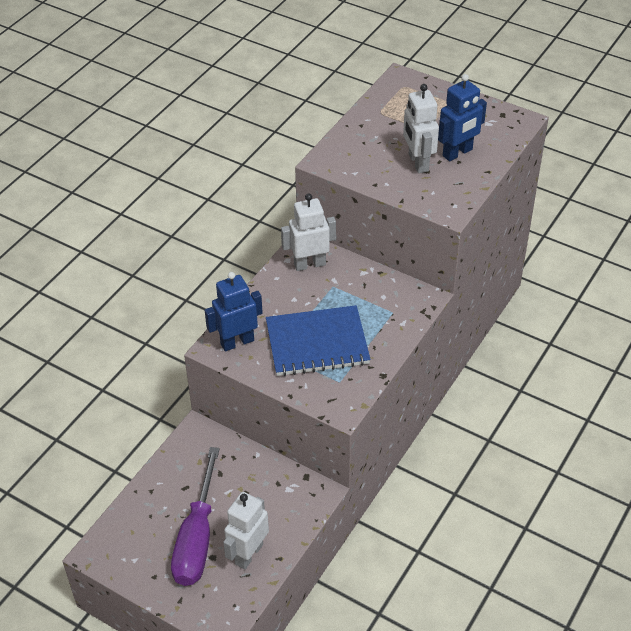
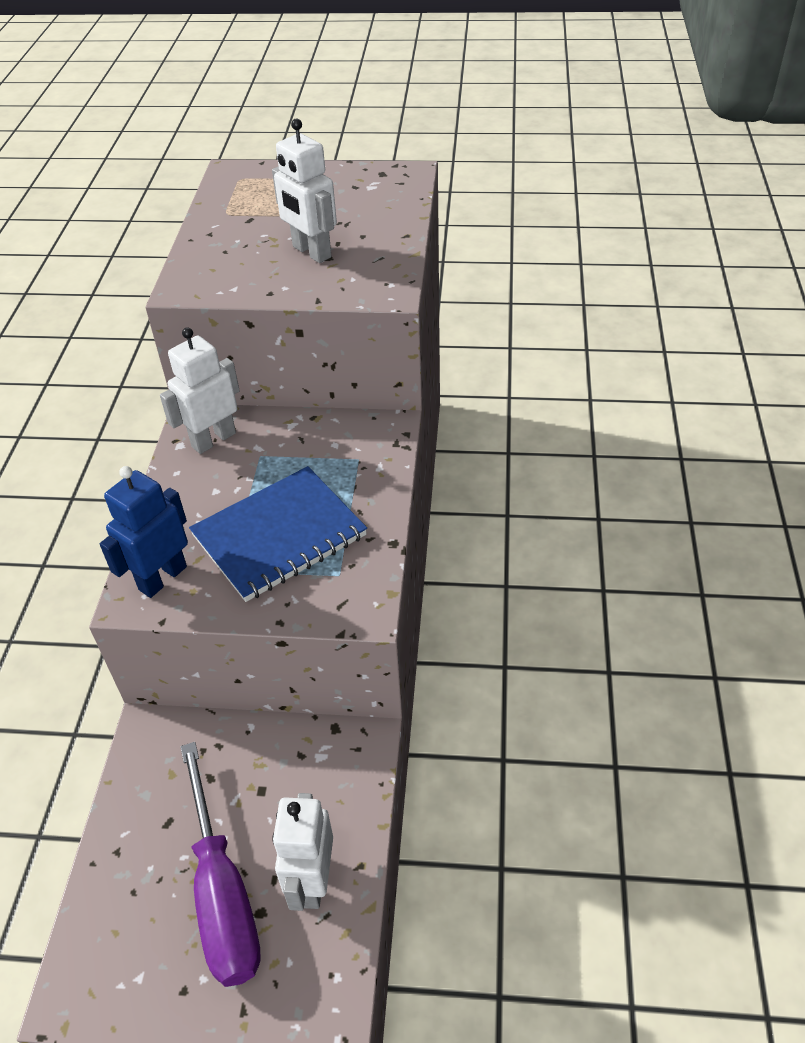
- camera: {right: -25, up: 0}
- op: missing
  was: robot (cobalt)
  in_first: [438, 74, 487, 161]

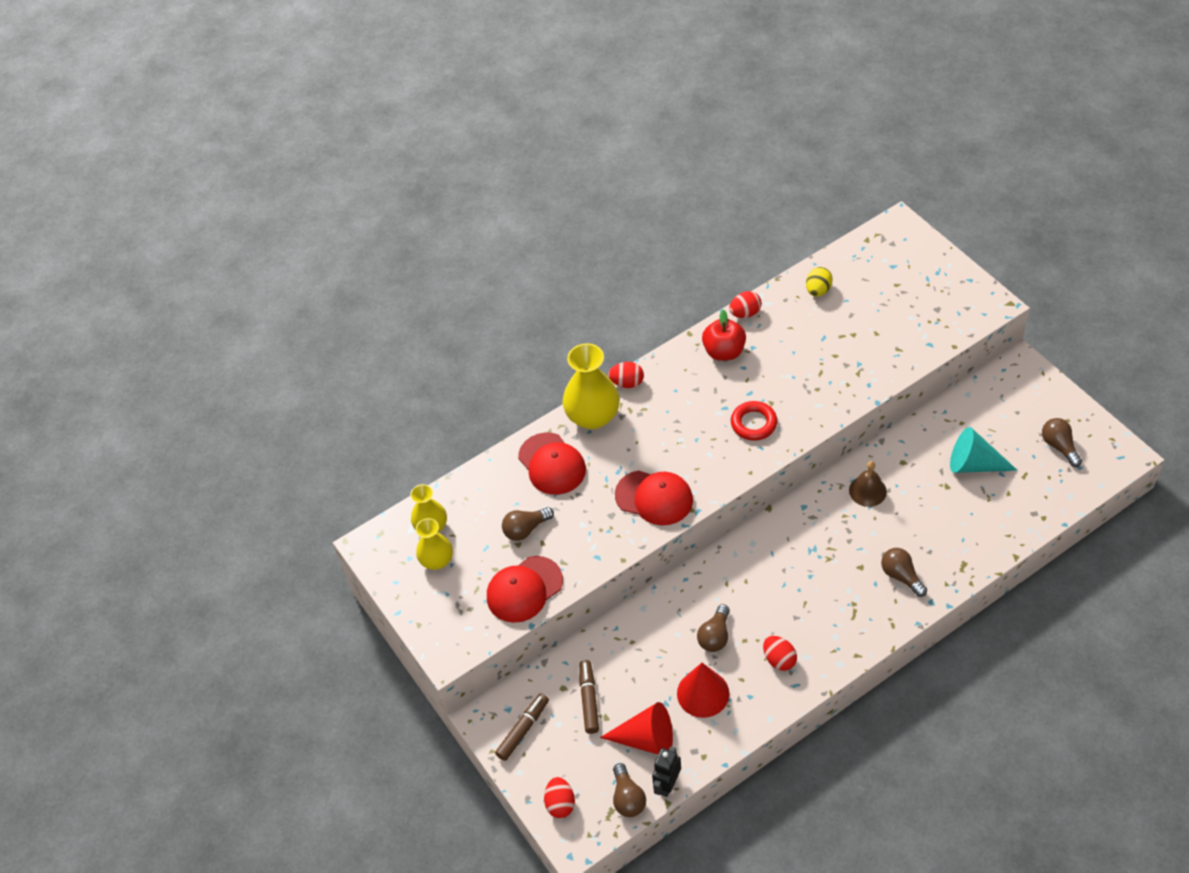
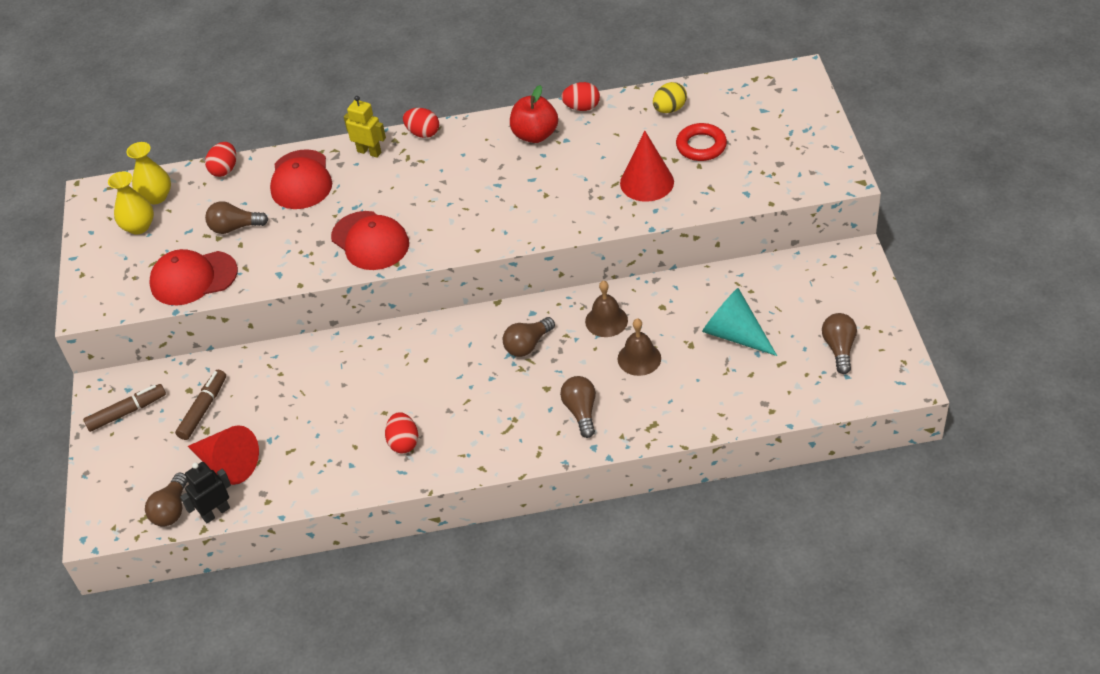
- camera: {right: 25, up: -5}
- op: relocated
  was: egg shape (red)
  in_first: [544, 777, 575, 818]
  in_second: [205, 142, 236, 177]
- op: exchanged
  was: flower vase (golden)
  now: robot (golden)
  in_first: [563, 343, 620, 429]
  in_second: [344, 96, 386, 158]
- op: relocated
  was: bulb (russet)
  in_first: [697, 604, 730, 652]
  in_second: [503, 317, 555, 357]
- op: appeared
  now: hand bell (russet)
  in_second: [618, 319, 661, 376]
- op: relocated
  was: cone shape (red)
  in_first: [677, 663, 729, 718]
  in_second: [620, 131, 674, 202]
- op: relocated
  was: hoop (red)
  in_first: [731, 401, 777, 441]
  in_second: [676, 123, 727, 161]

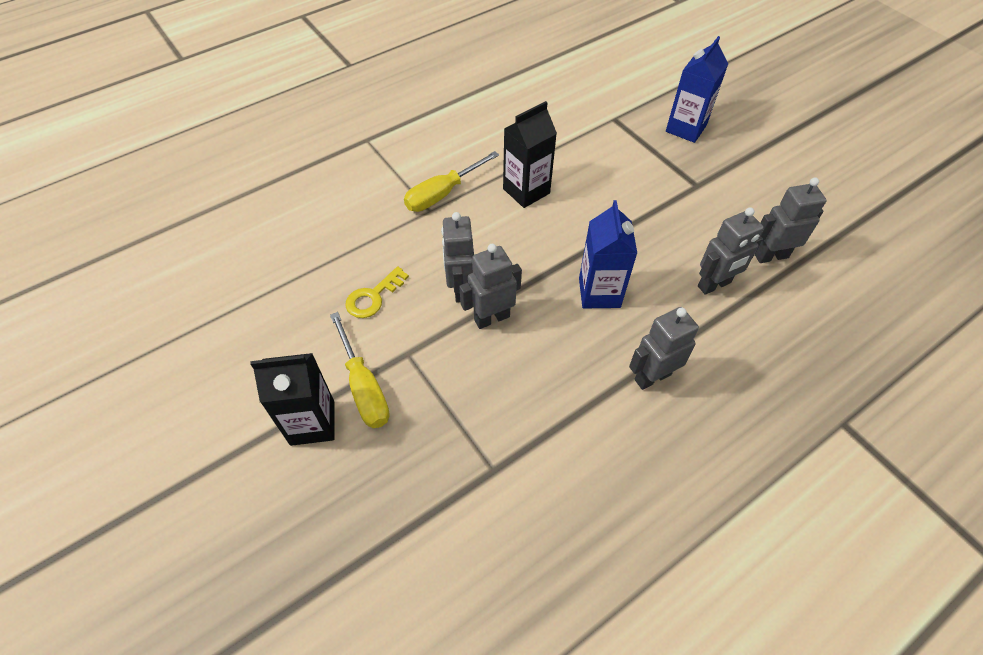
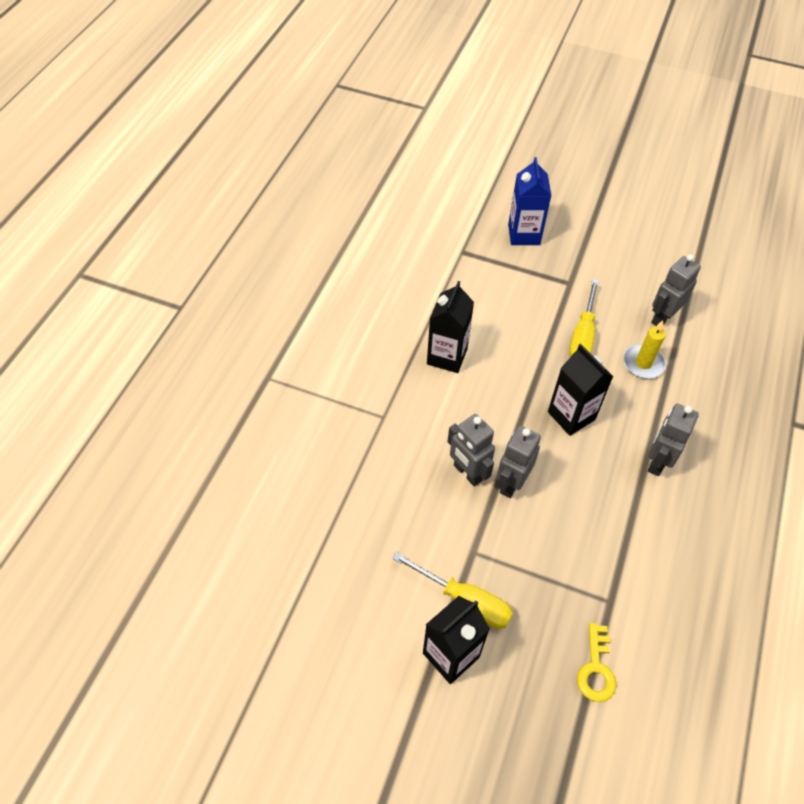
- camera: {right: -35, up: 0}
- op: colour
  was: milk carton (cobalt)
  now: milk carton (jet-black)
  in_first: [579, 200, 638, 308]
  in_second: [548, 344, 614, 436]
- op: relocated
  was: screwdriver (golden)
  in_first: [404, 151, 499, 212]
  in_second: [569, 279, 599, 357]
- op: relocated
  was: latchkey (golden)
  in_first: [345, 266, 409, 318]
  in_second: [577, 623, 617, 702]
- op: exchanged
  was: robot (gray)
  now: wax candle (golden)
  in_first: [698, 207, 764, 295]
  in_second: [623, 320, 666, 379]

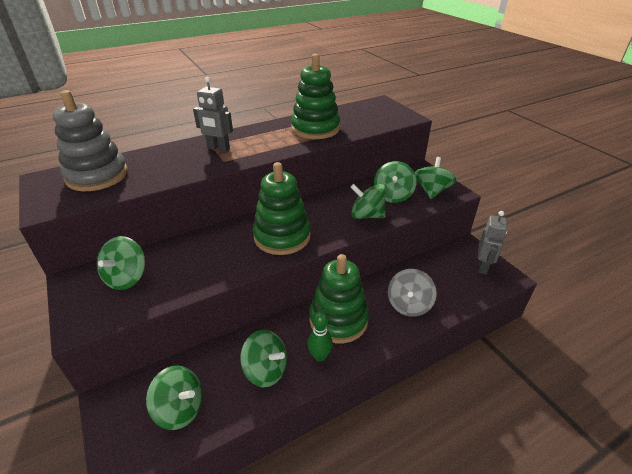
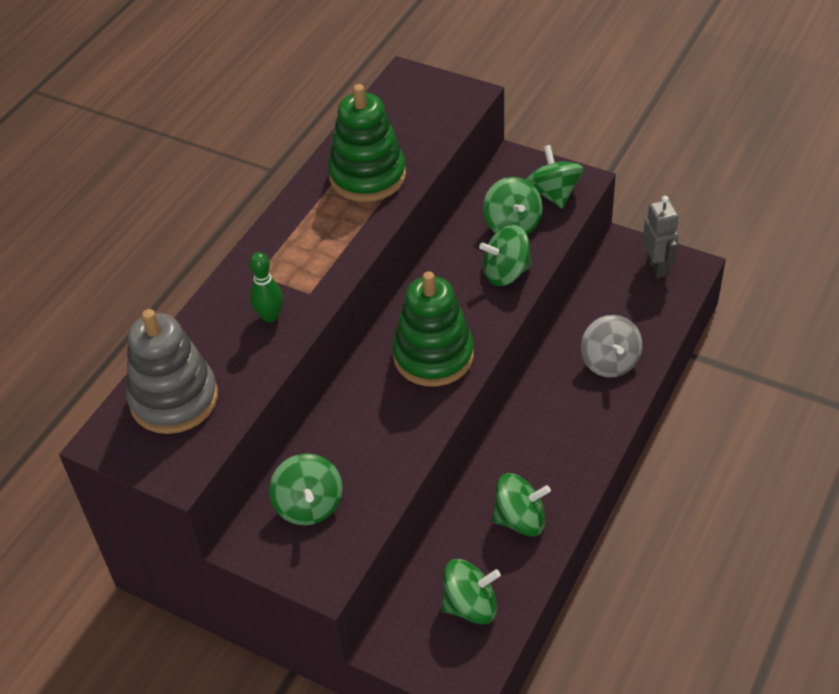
- camera: {right: -30, up: 10}
- op: relocated
  was: tenpin (leaf-green)
  in_first: [308, 310, 333, 361]
  in_second: [250, 252, 283, 322]
- op: missing
  was: robot (gray)
  in_first: [193, 77, 233, 152]
- op: missing
  was: stacking rings (leaf-green)
  in_first: [309, 254, 369, 343]

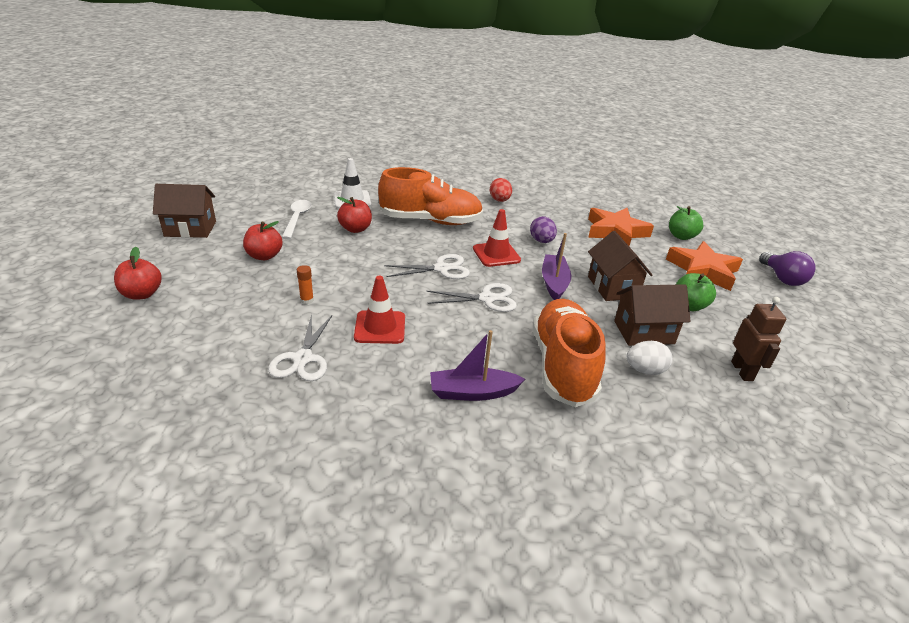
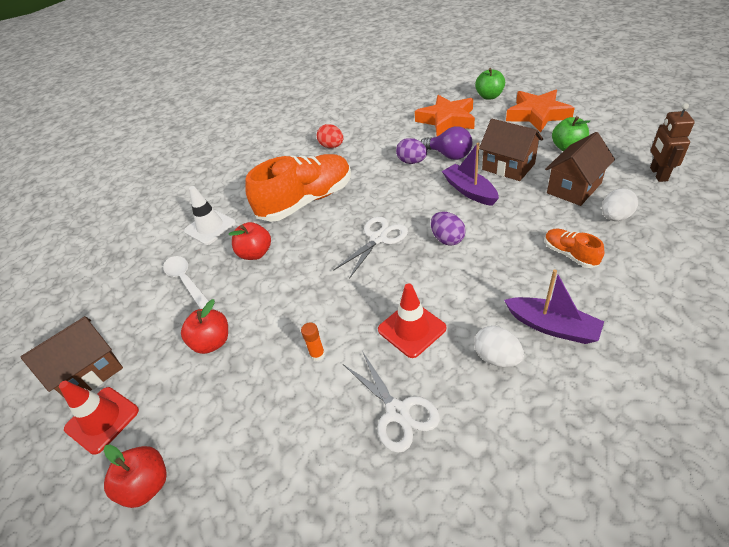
- camera: {right: -30, up: 10}
- op: relocated
  was: safety cone (red)
  in_first: [473, 209, 521, 267]
  in_second: [59, 381, 139, 455]
- op: relocated
  was: bulb (purple)
  in_first: [759, 251, 816, 286]
  in_second: [421, 126, 472, 160]
- op: exchanged
  was: pair of scissors (white)
  now: egg shape (purple)
  in_first: [426, 283, 517, 312]
  in_second: [431, 212, 466, 246]
- op: appeared
  now: egg shape (white)
  in_second: [474, 326, 524, 367]
- op: spun
  was: sailboat (purple)
  in_first: [430, 330, 525, 401]
  in_second: [504, 269, 604, 344]
  clockwise: -105
- op: size
  was: lace-up shoe (bright orange)
  in_first: [533, 299, 606, 407]
  in_second: [545, 229, 604, 268]
  ratio: 0.45
- op: spun
  was: robot (russet)
  in_first: [731, 297, 786, 381]
  in_second: [650, 103, 695, 182]
  clockwise: -135

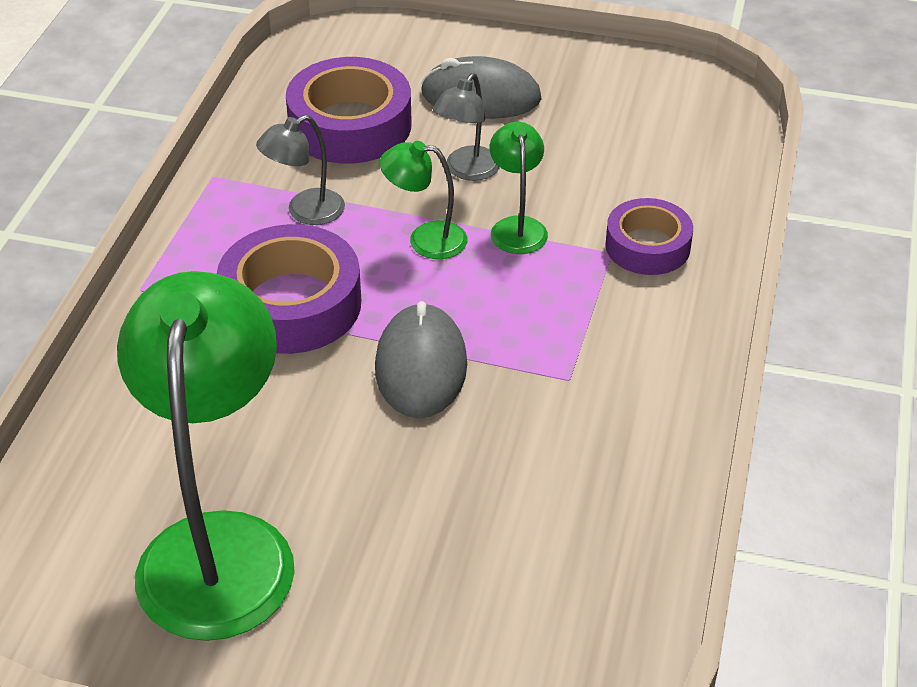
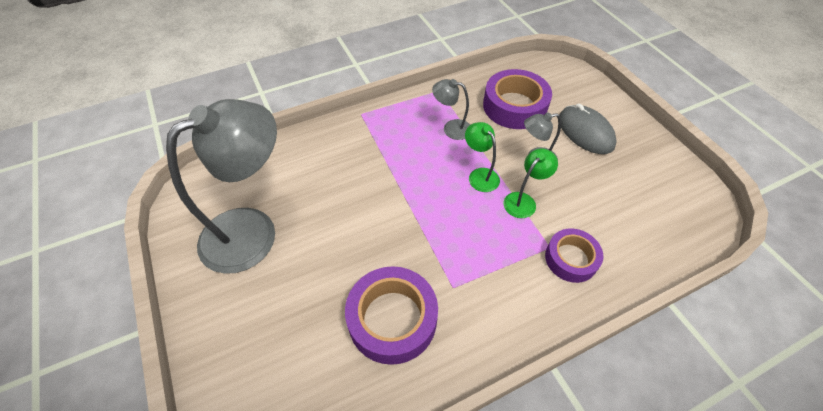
- camera: {right: 50, up: 10}
- op: colour
  was: reading lamp (leaf-green)
  now: reading lamp (gray)
  in_first: [117, 271, 295, 641]
  in_second: [166, 99, 277, 274]
- op: relocated
  was: sticky tape (purple)
  in_first: [217, 224, 361, 354]
  in_second: [345, 266, 438, 365]
- op: missing
  was: mouse (gray)
  in_first: [375, 301, 467, 418]

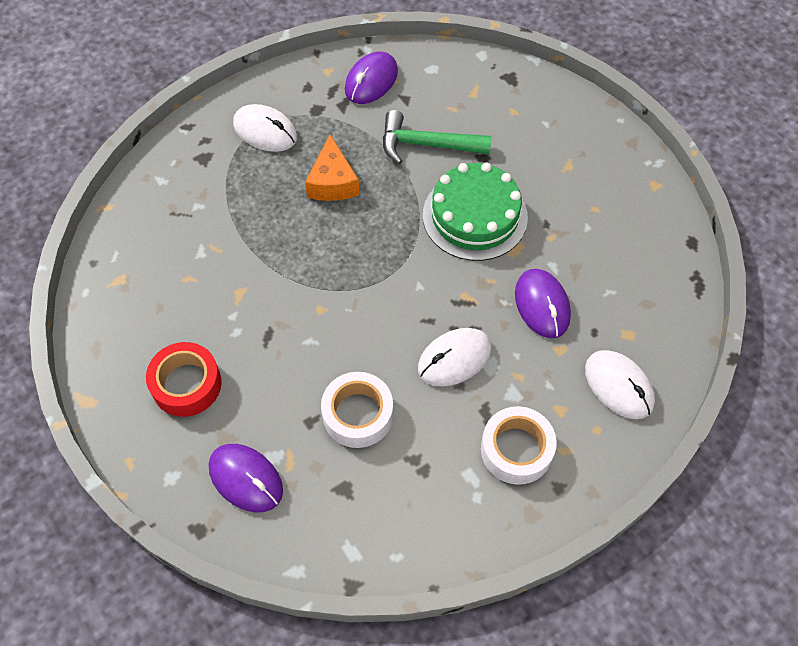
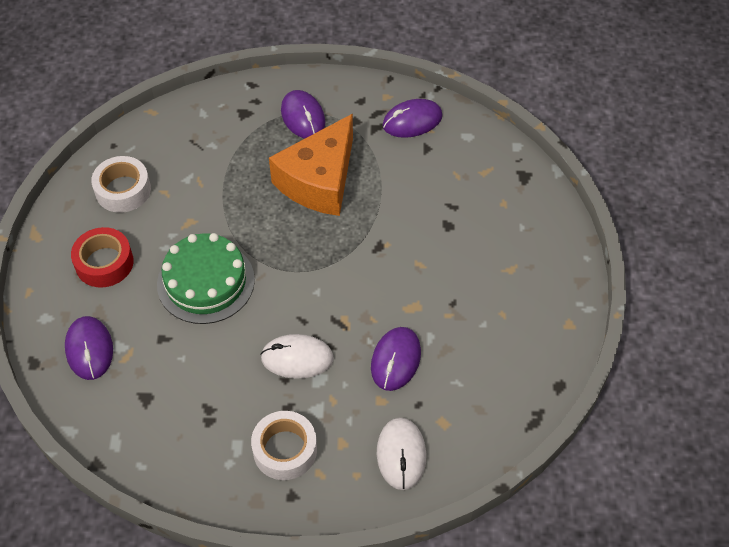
- camera: {right: 35, up: -5}
- op: relocated
  was: sticky tape (white)
  in_first: [321, 372, 393, 448]
  in_second: [91, 156, 151, 213]
- op: relocated
  was: layer cake (leaf-green)
  in_first: [423, 162, 528, 261]
  in_second: [157, 233, 255, 324]
- op: size
  was: piece of cheese (bright orange)
  in_first: [305, 134, 360, 201]
  in_second: [269, 114, 353, 216]
  ratio: 1.74
- op: colour
  was: mouse (white)
  now: mouse (purple)
  in_first: [233, 104, 297, 152]
  in_second: [281, 90, 325, 138]
- op: missing
  was: hammer (leaf-green)
  in_first: [383, 110, 492, 164]

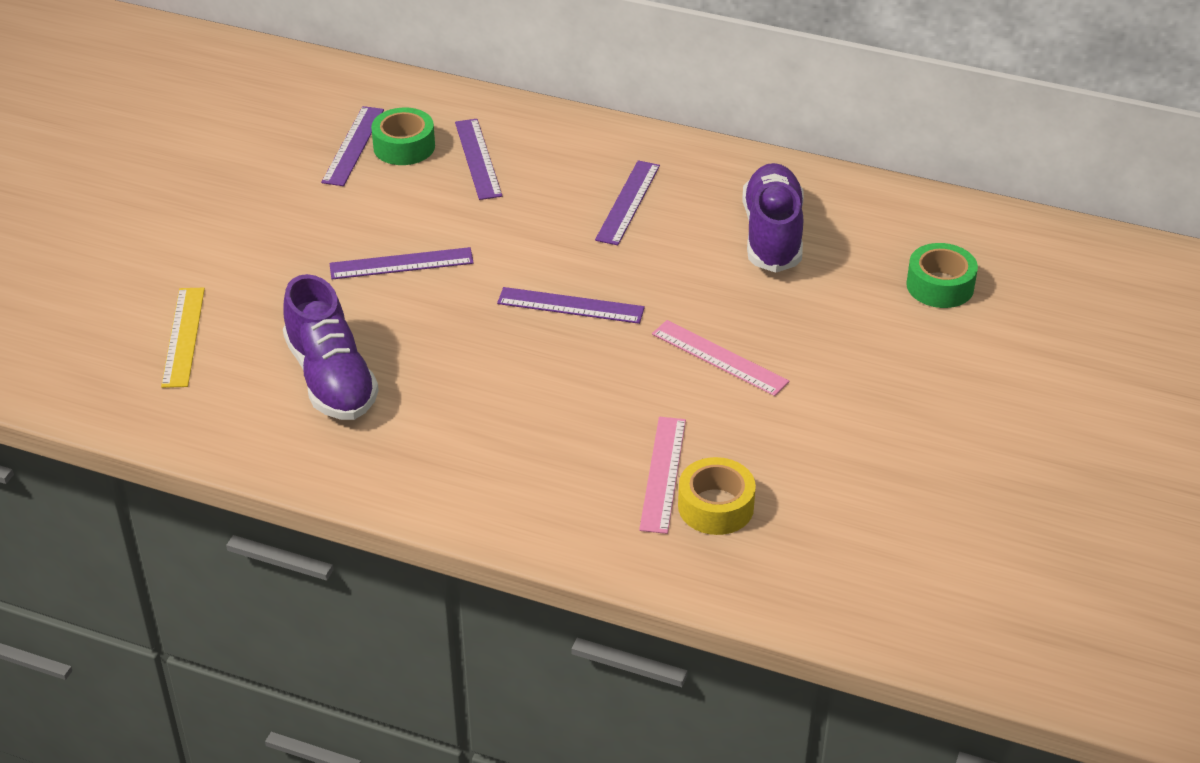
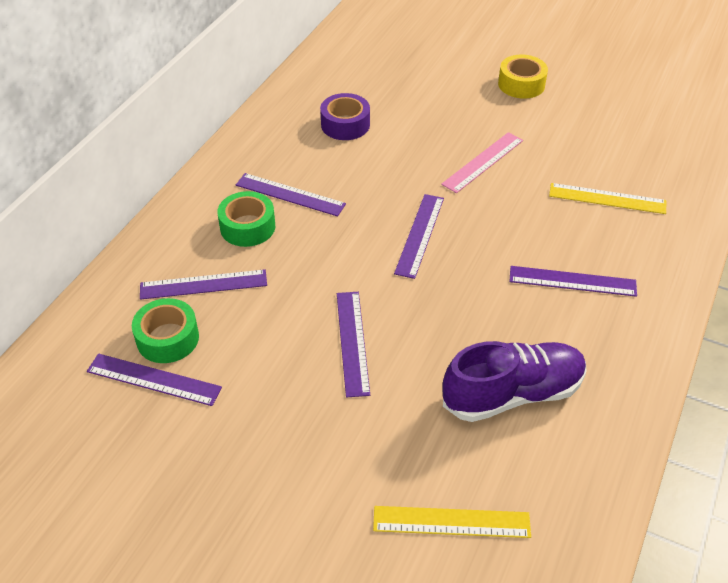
- camera: {right: -85, up: 5}
- op: relocated
  was: sticky tape (leaf-green)
  in_first: [906, 243, 978, 308]
  in_second: [217, 191, 275, 247]
- op: exchanged
  was: lace-up shoe (purple)
  now: sticky tape (purple)
  in_first: [742, 163, 804, 273]
  in_second: [320, 93, 370, 140]
- op: relocated
  was: sticky tape (golden)
  in_first: [678, 457, 756, 535]
  in_second: [498, 55, 548, 99]
- op: appeared
  now: straightedge (purple)
  in_second: [509, 266, 637, 297]
- op: colour
  was: straightedge (rose-pink)
  now: straightedge (golden)
  in_first: [639, 417, 686, 534]
  in_second: [549, 183, 666, 214]

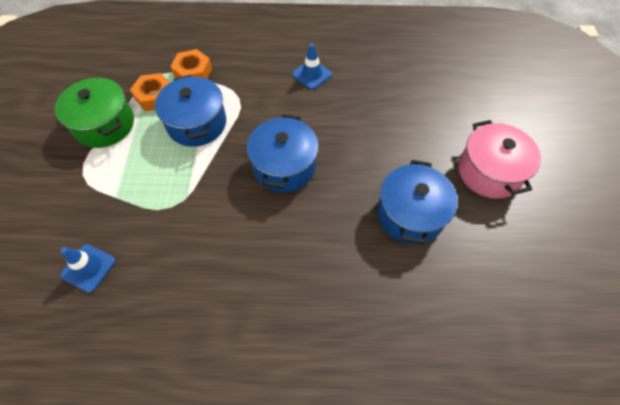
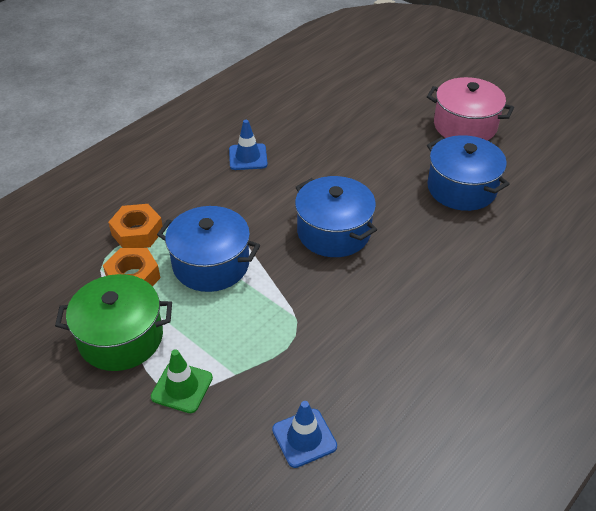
- camera: {right: -50, up: -15}
- op: appeared
  now: safety cone (leaf-green)
  in_second: [151, 349, 213, 413]

